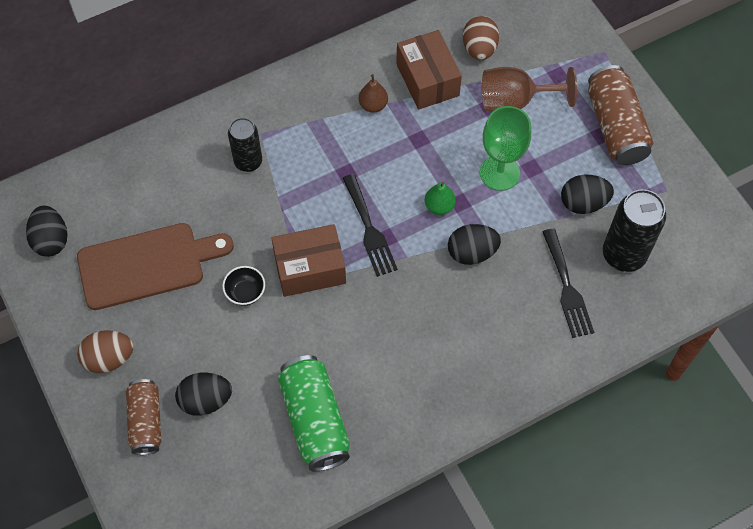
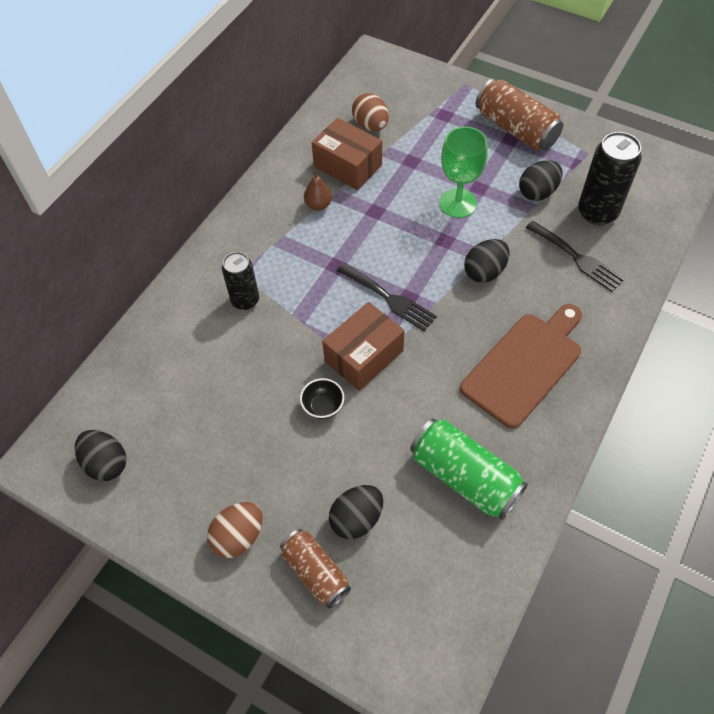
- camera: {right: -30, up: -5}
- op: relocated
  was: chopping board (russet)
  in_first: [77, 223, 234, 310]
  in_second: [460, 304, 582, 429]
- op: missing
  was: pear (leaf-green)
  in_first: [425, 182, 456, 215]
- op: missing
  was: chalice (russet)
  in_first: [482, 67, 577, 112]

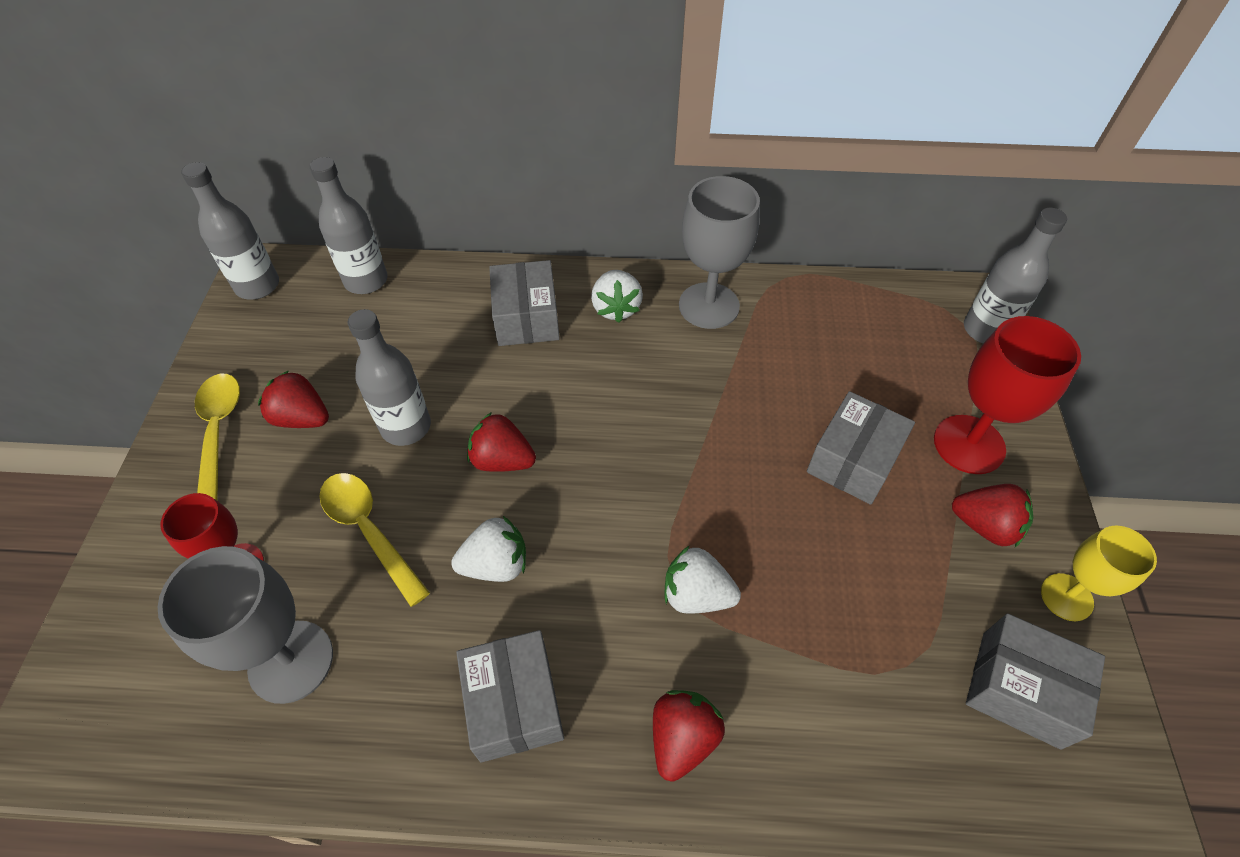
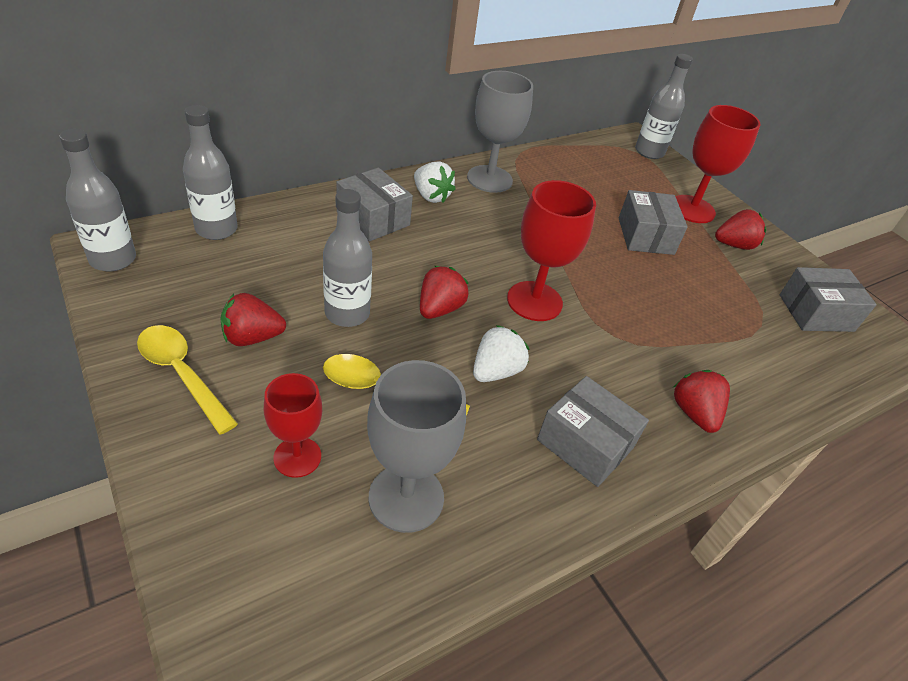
- camera: {right: -40, up: -10}
- op: spun
  was: berry (red)
  in_first: [467, 412, 536, 472]
  in_second: [420, 266, 469, 319]
  clockwise: 135
- op: appeared
  now: chalice (red)
  in_second: [507, 180, 596, 321]
- op: missing
  was: berry (white)
  in_first: [665, 545, 741, 614]
- op: missing
  was: chalice (golden)
  in_first: [1041, 525, 1157, 621]

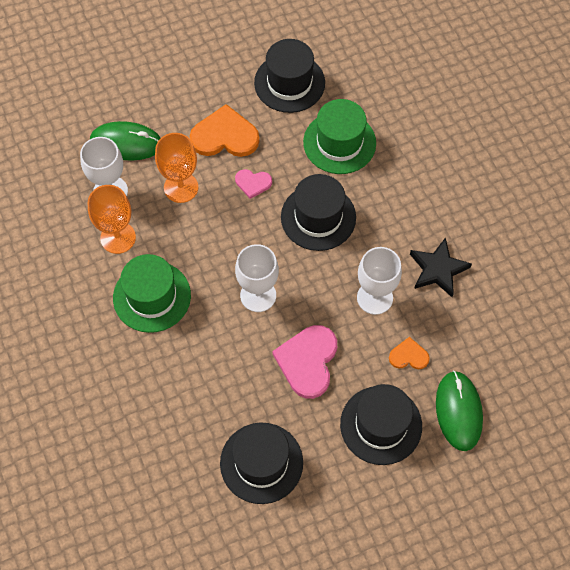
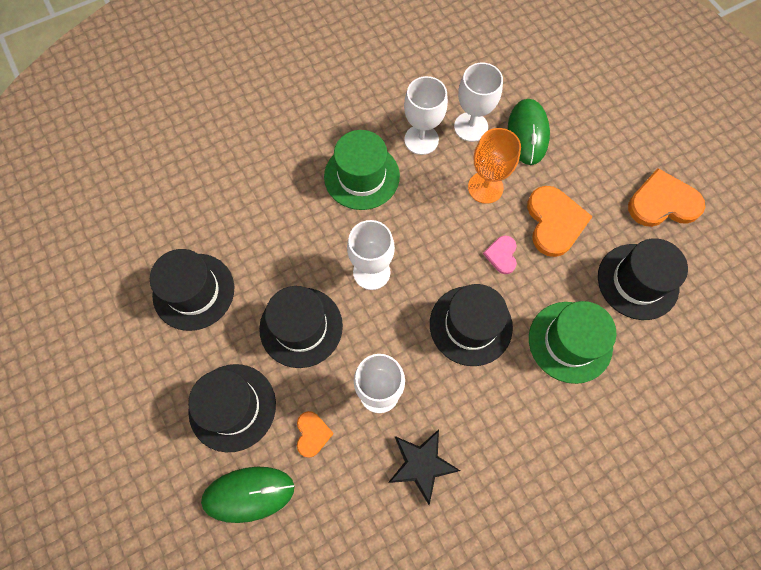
- camera: {right: 85, up: 5}
- op: exchanged
  was: heart (rose-pink)
  now: hat (jet-black)
  in_first: [272, 325, 337, 399]
  in_second: [259, 286, 343, 368]
- op: colour
  was: chalice (bright orange)
  now: chalice (white)
  in_first: [88, 185, 136, 254]
  in_second: [404, 76, 448, 155]
- op: appeared
  now: heart (bright orange)
  in_second: [628, 168, 705, 227]

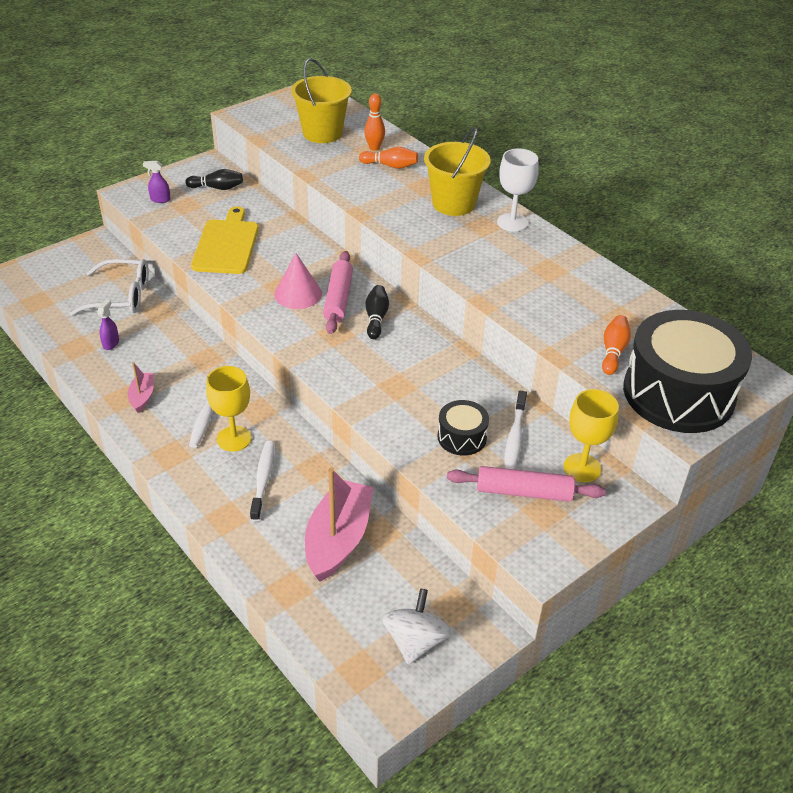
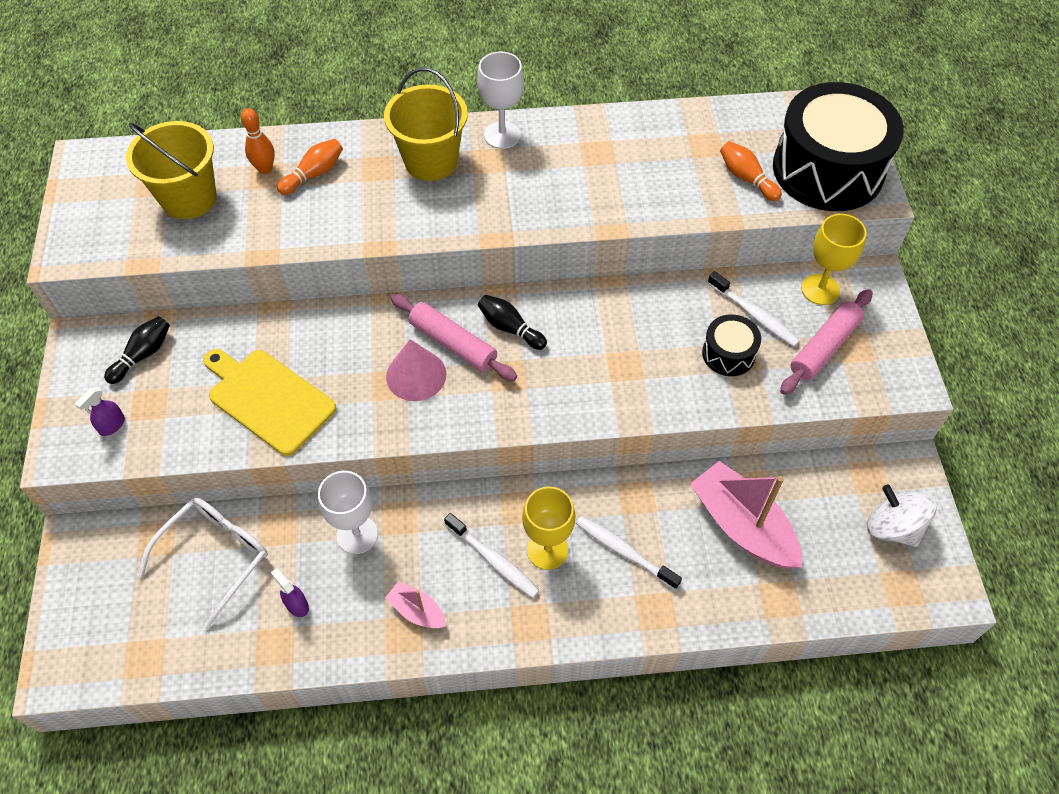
- camera: {right: -55, up: 15}
- op: appeared
  now: chalice (white)
  in_second: [318, 471, 378, 554]

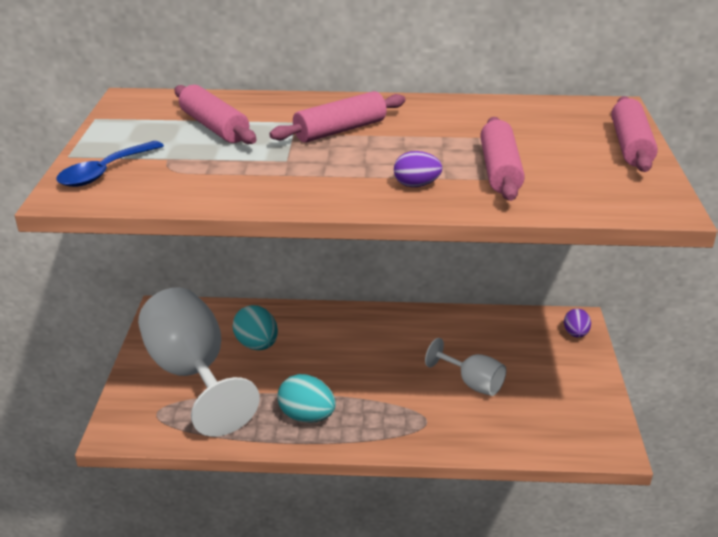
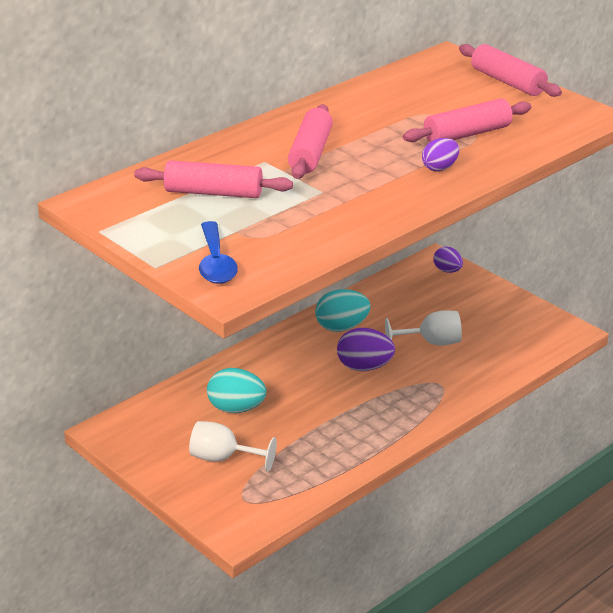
- camera: {right: -45, up: 0}
- op: size
  was: chalice (white)
  in_first: [138, 287, 260, 437]
  in_second: [189, 421, 277, 471]
  ratio: 0.49
- op: relocated
  was: egg shape (turquoise)
  in_first: [277, 374, 336, 423]
  in_second: [315, 289, 371, 332]
- op: appeared
  now: egg shape (purple)
  in_second: [337, 328, 395, 371]
- op: spun
  was: dough roller (rose-pink)
  in_first: [480, 117, 525, 201]
  in_second: [403, 99, 532, 142]
  clockwise: -75

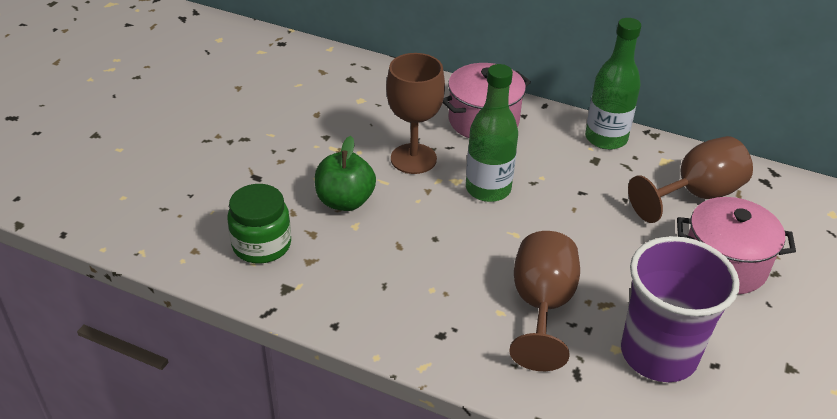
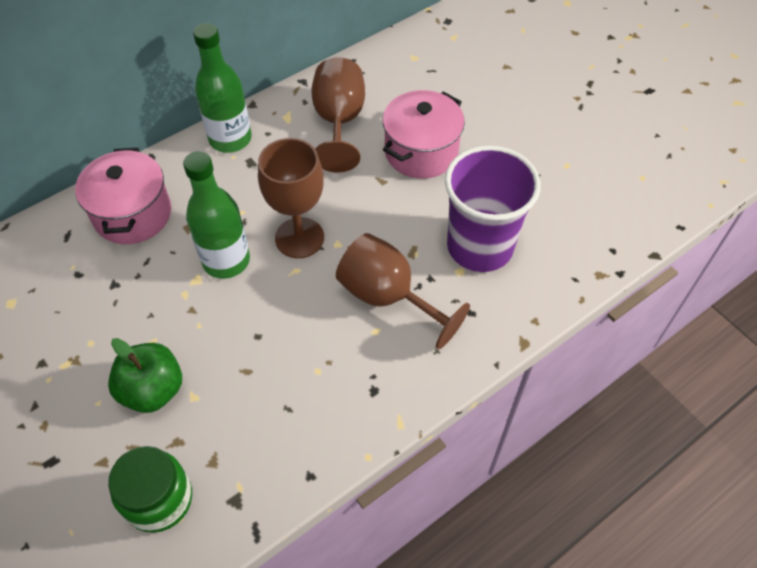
- camera: {right: -60, up: 15}
- op: relocated
  was: chalice (russet)
  in_first: [386, 53, 445, 174]
  in_second: [258, 138, 324, 258]

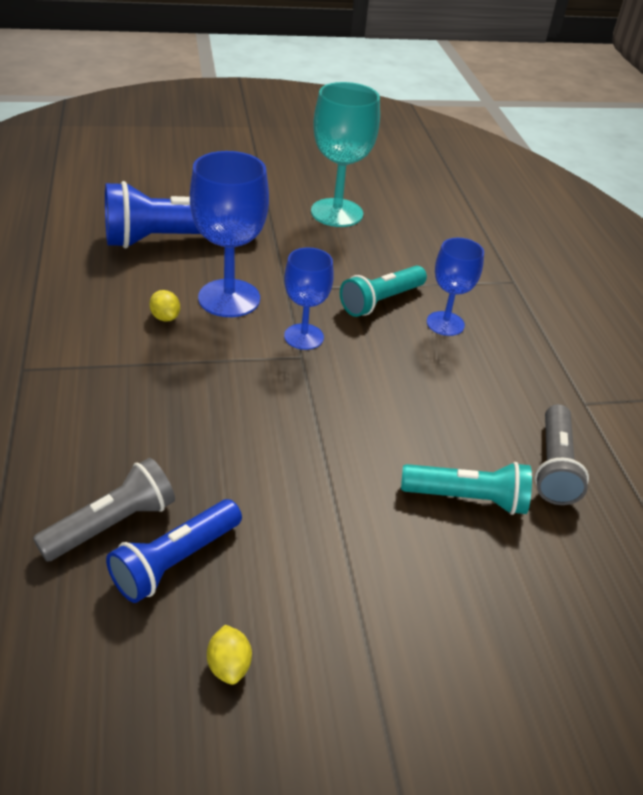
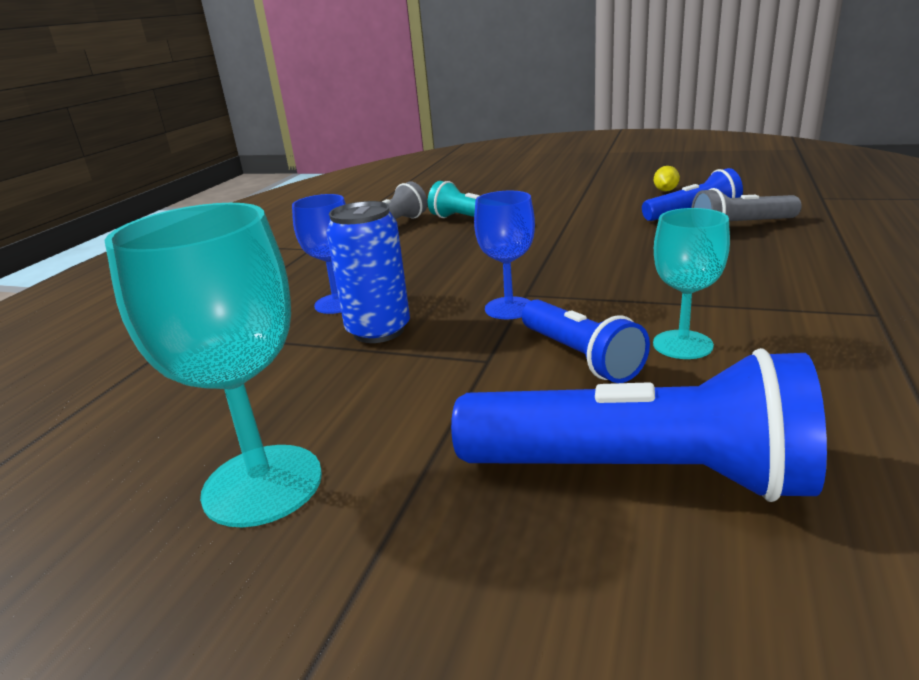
- camera: {right: -145, up: -15}
- op: exchanged
  was: pocket torch (turquoise)
  now: can (cobalt)
  in_first: [340, 266, 427, 317]
  in_second: [326, 201, 410, 343]
- op: exchanged
  was: chalice (cobalt)
  now: pocket torch (cobalt)
  in_first: [190, 151, 269, 317]
  in_second: [522, 299, 650, 383]
- op: exchanged
  was: lemon (golden)
  now: chalice (turquoise)
  in_first: [149, 290, 180, 322]
  in_second: [653, 208, 730, 359]

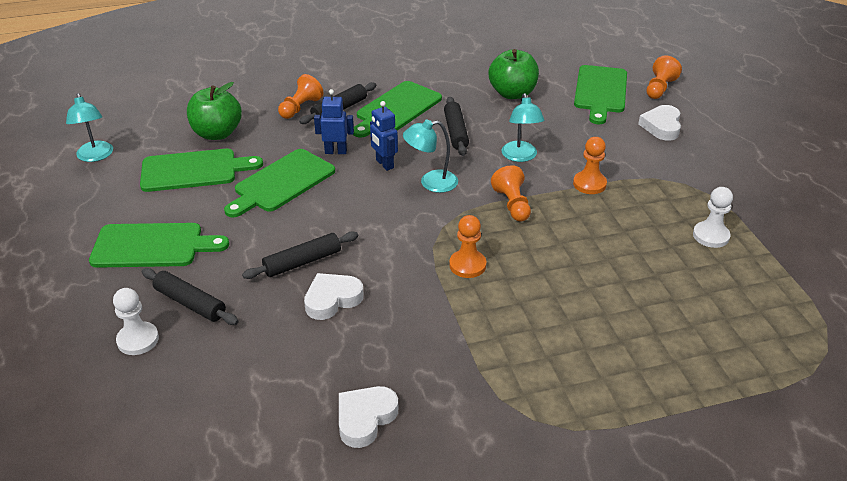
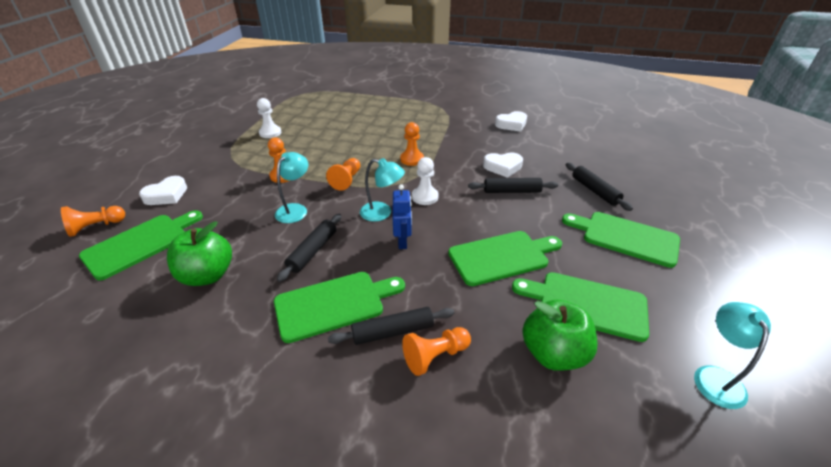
- camera: {right: -150, up: 0}
- op: relocated
  was: game pawn (white)
  in_first: [113, 288, 159, 355]
  in_second: [412, 157, 439, 205]
- op: missing
  was: robot (cobalt)
  in_first: [314, 89, 354, 154]

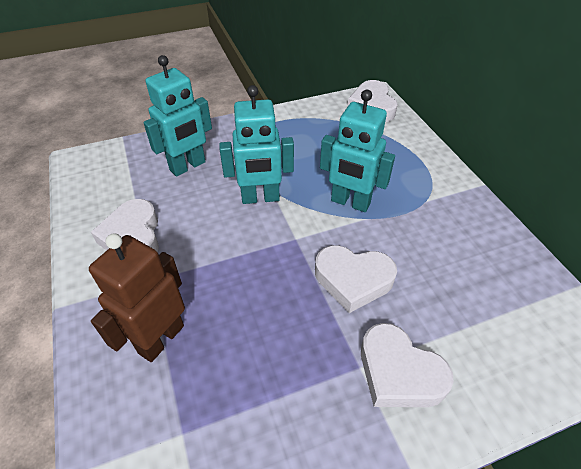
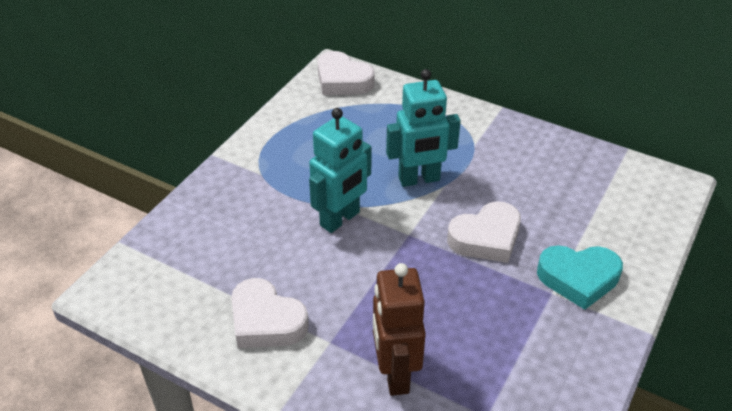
- camera: {right: -40, up: -5}
- op: colour
  was: heart (white)
  now: heart (turquoise)
  in_first: [361, 323, 454, 407]
  in_second: [537, 245, 623, 310]
- op: missing
  was: robot (turquoise)
  in_first: [143, 55, 212, 177]

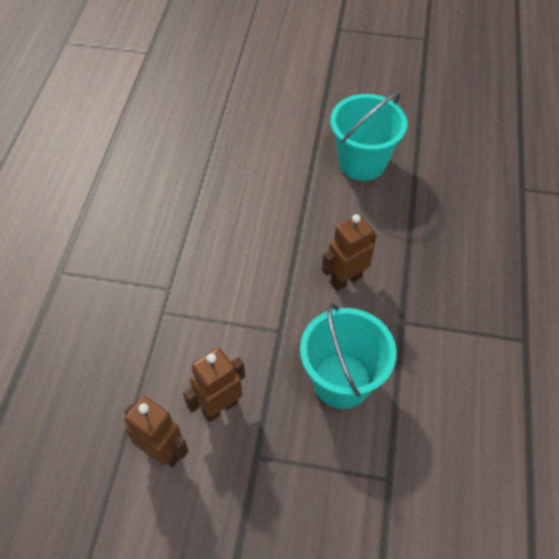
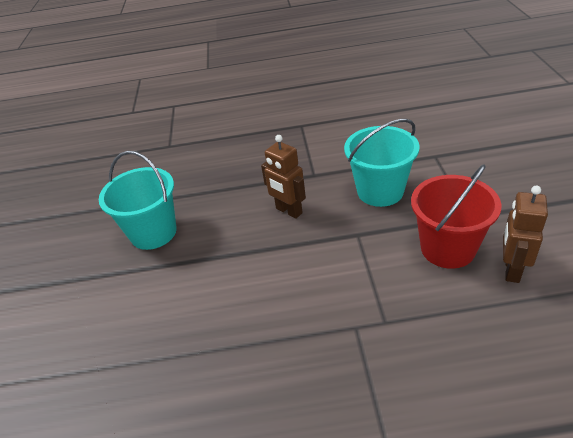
- camera: {right: -100, up: -15}
- op: exchanged
  was: robot (russet)
  now: pail (red)
  in_first: [183, 348, 245, 422]
  in_second: [411, 164, 502, 269]

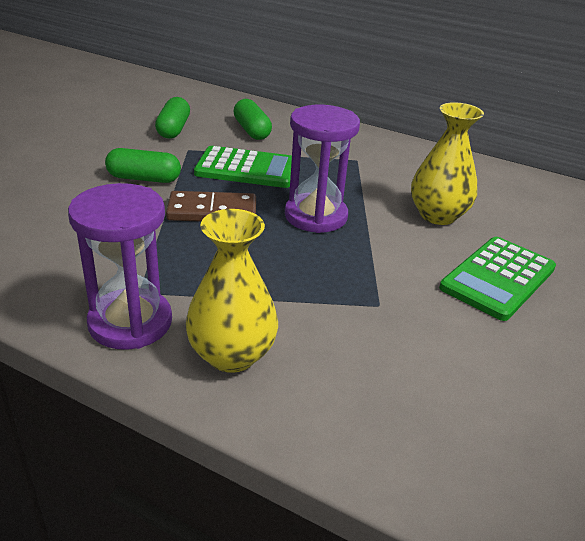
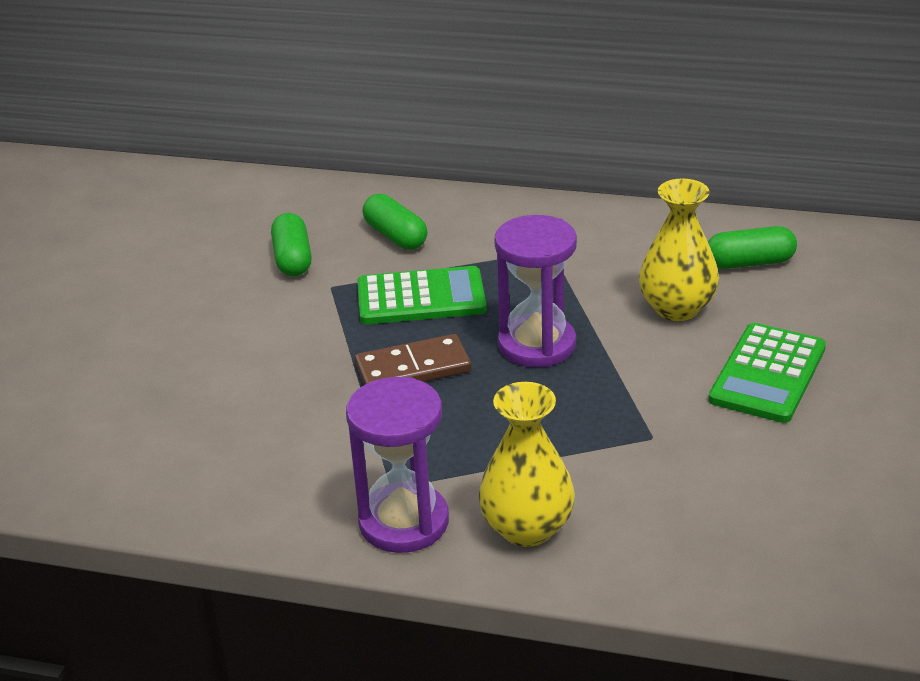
- camera: {right: -10, up: 0}
- op: relocated
  was: pill (leaf-green)
  in_first: [105, 148, 181, 183]
  in_second: [708, 226, 797, 269]

